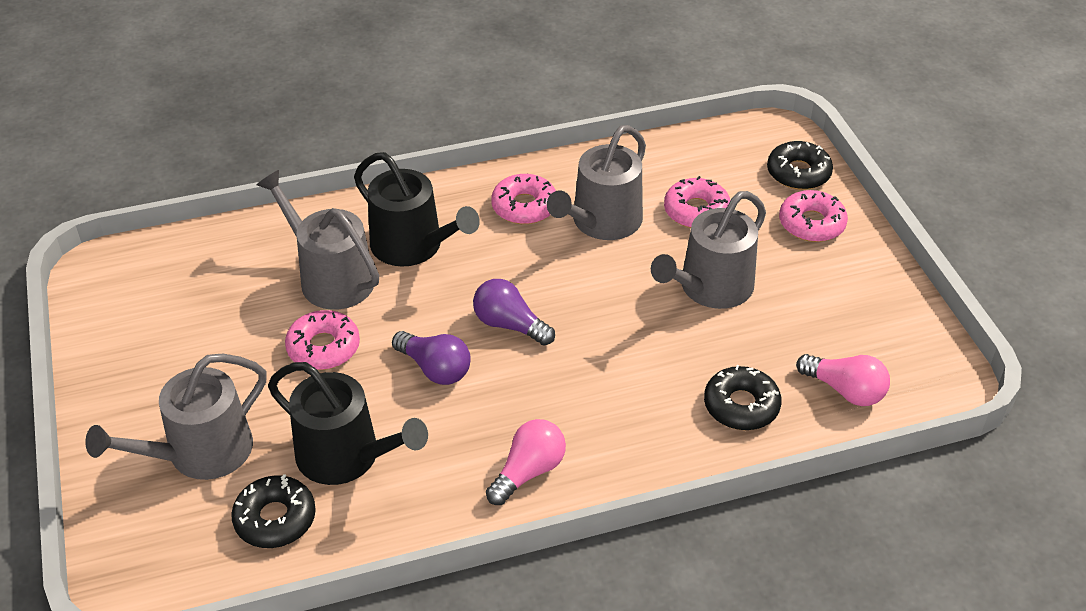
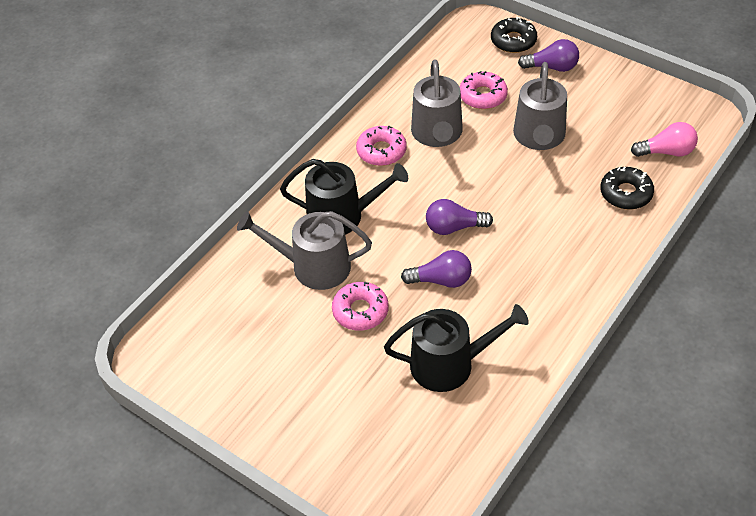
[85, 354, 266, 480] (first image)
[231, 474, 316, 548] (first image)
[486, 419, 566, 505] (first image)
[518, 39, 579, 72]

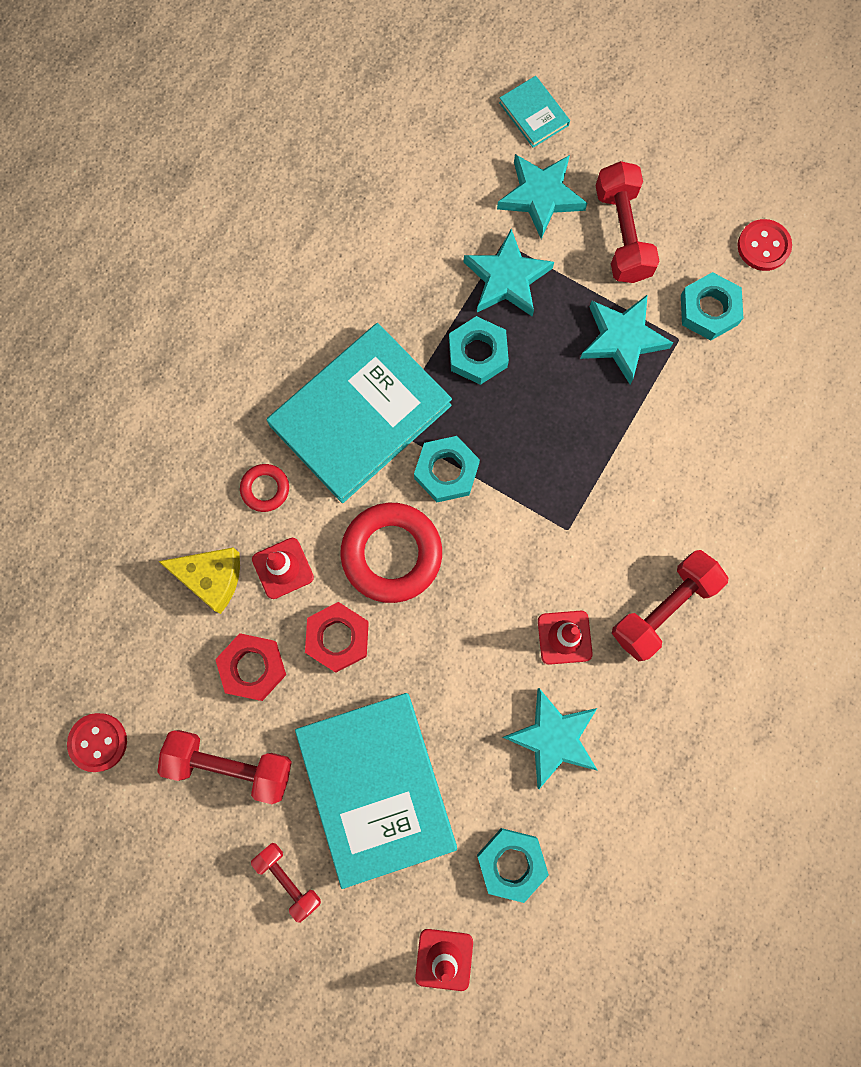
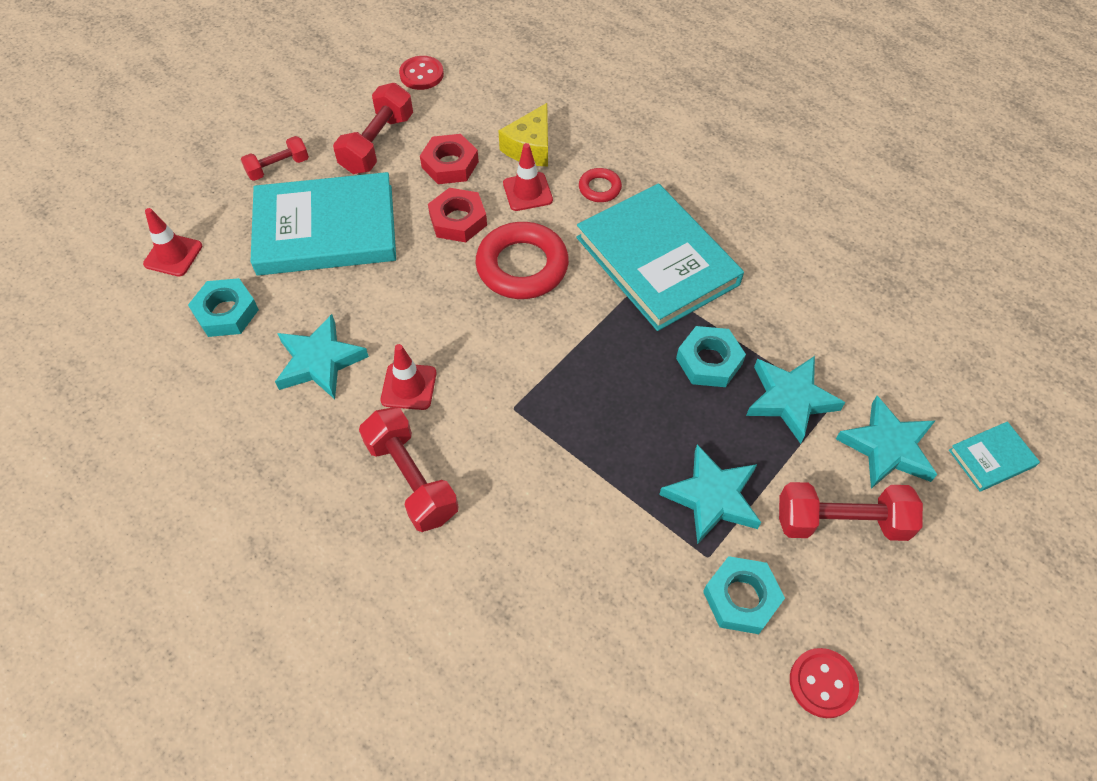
[414, 436, 480, 502] (first image)

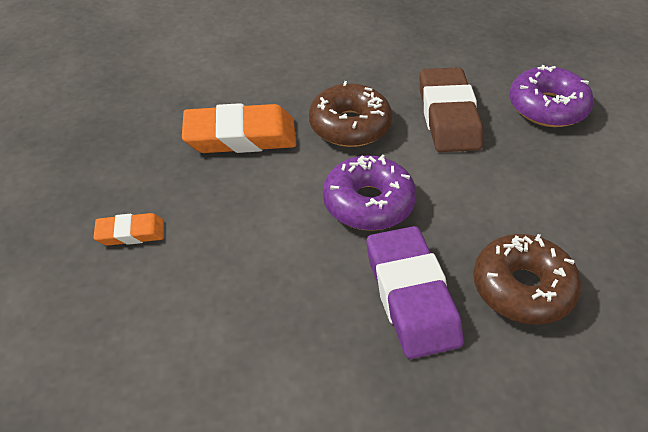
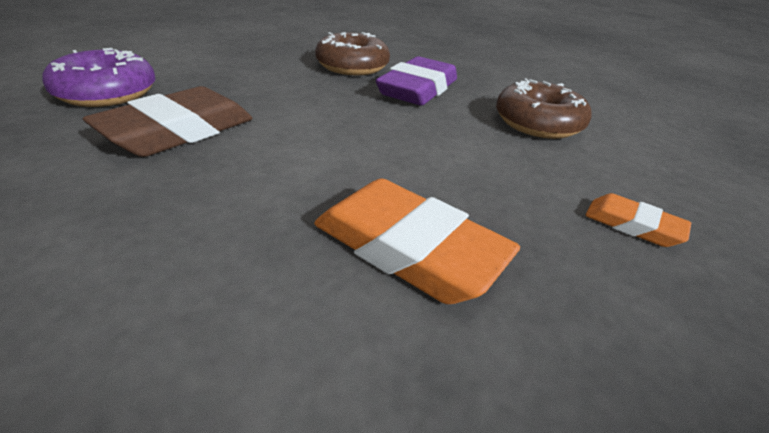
[323, 154, 416, 231] (first image)
[496, 79, 592, 139]

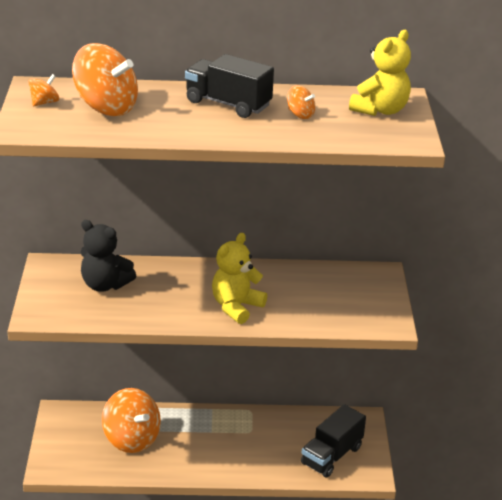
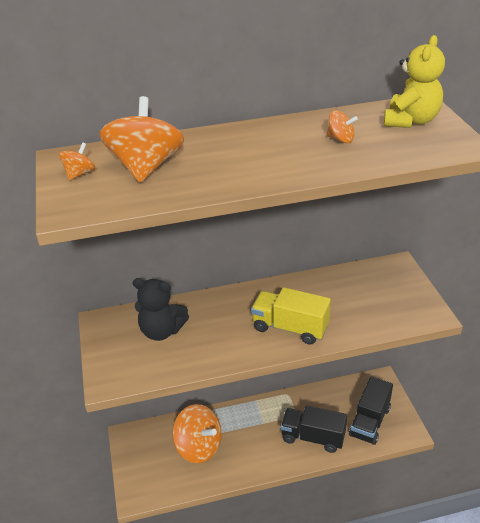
[281, 406, 347, 453]
[251, 287, 331, 345]
[99, 96, 184, 183]

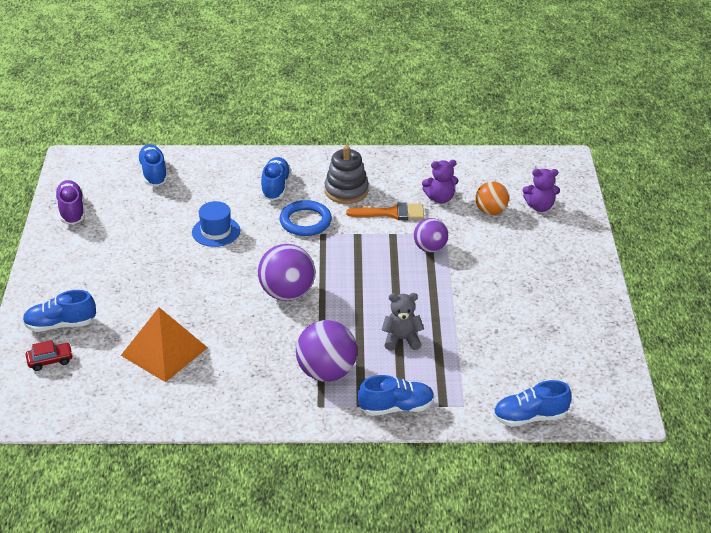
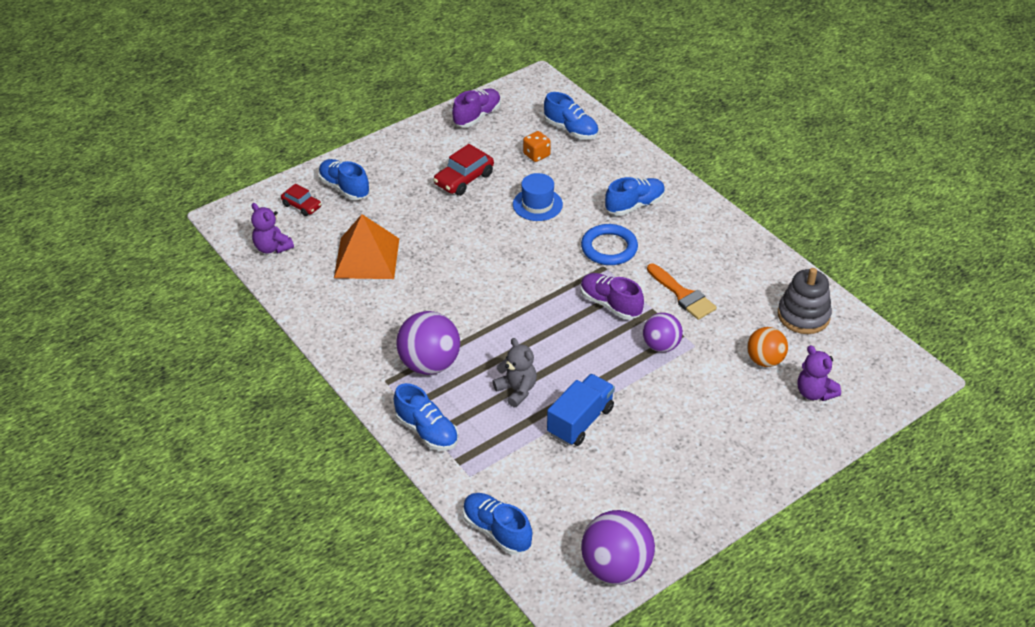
[433, 144, 494, 196]
[523, 131, 551, 162]
[547, 374, 615, 446]
[581, 273, 644, 320]
[581, 510, 655, 585]
[778, 268, 832, 334]
[251, 203, 294, 254]
[544, 92, 598, 139]

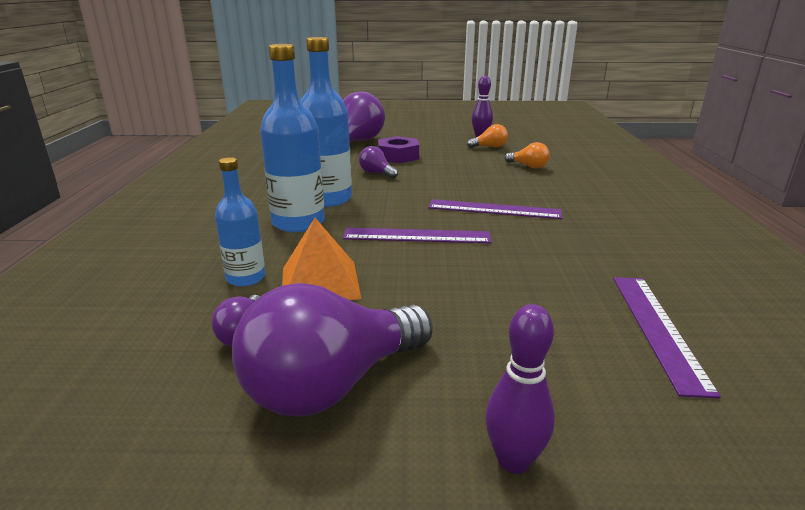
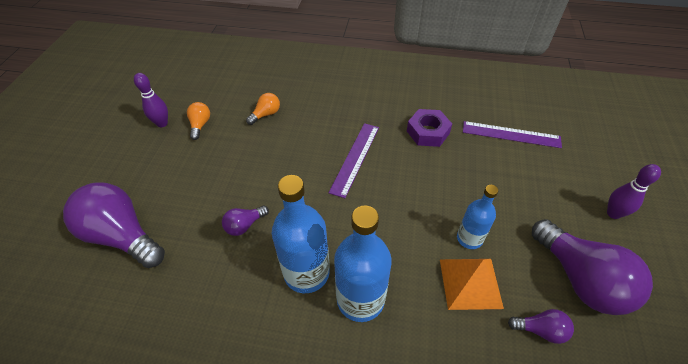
[343, 228, 491, 243] (first image)
[457, 185, 498, 249]
[407, 109, 452, 147]

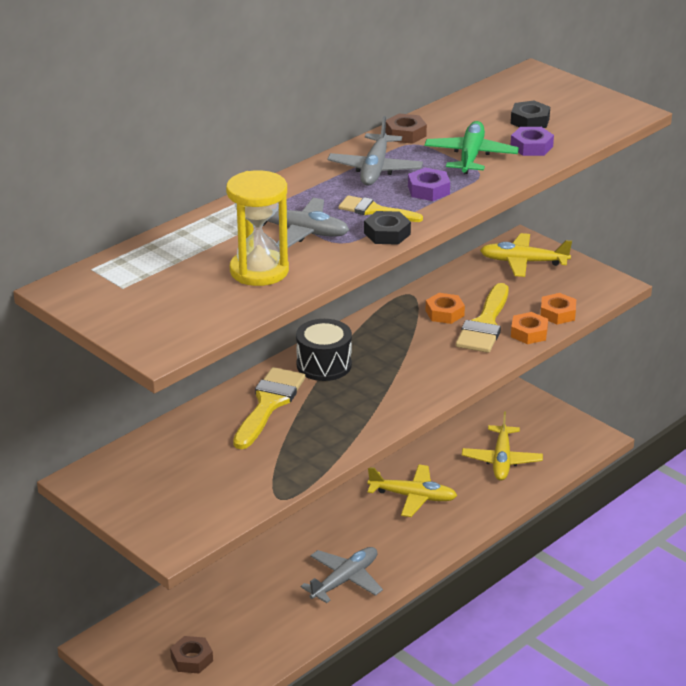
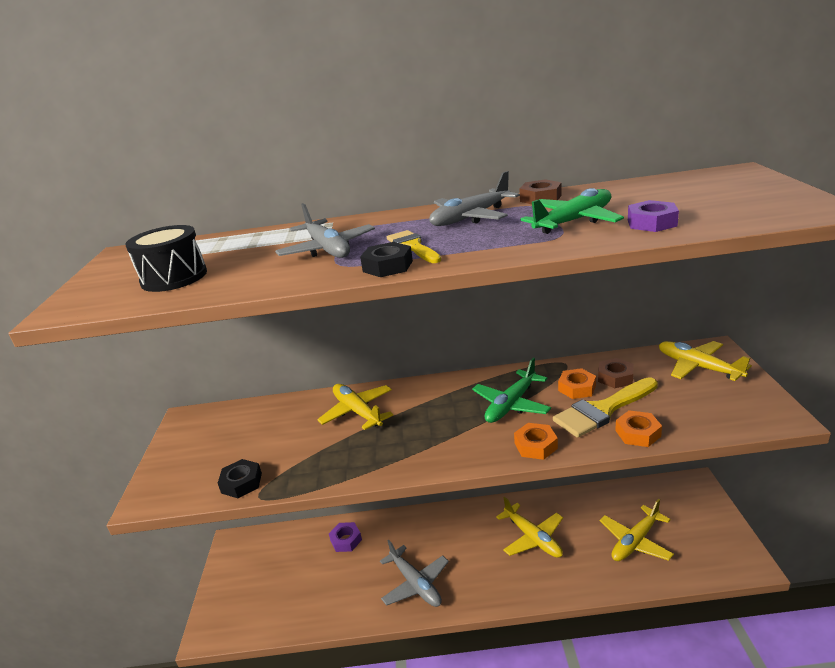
[226, 170, 289, 286] (first image)
[472, 358, 551, 423]
[598, 358, 633, 388]
[125, 225, 207, 292]
[329, 522, 362, 552]
[218, 459, 262, 498]
[514, 423, 558, 460]
[317, 384, 393, 430]
[380, 540, 449, 607]

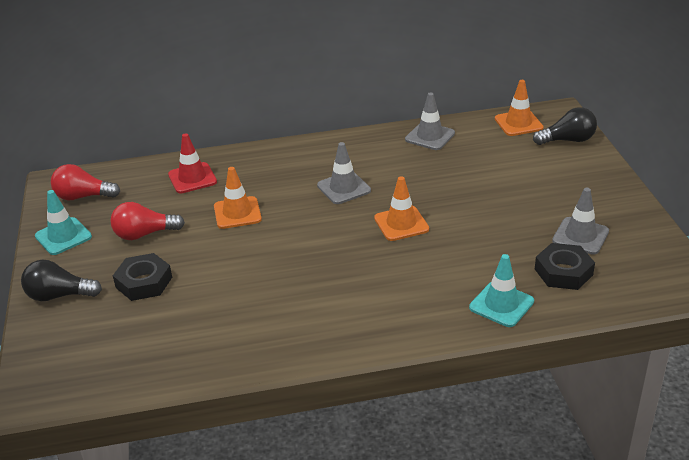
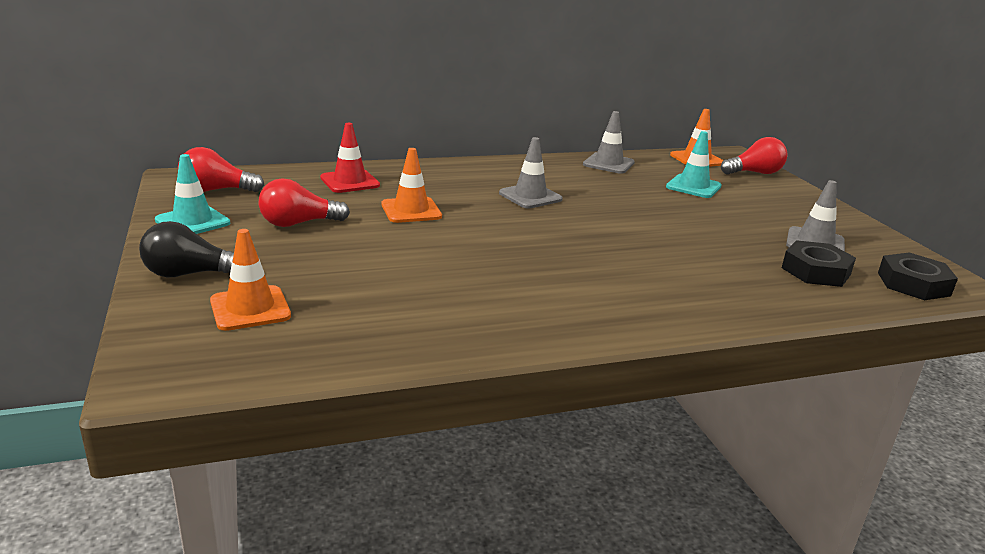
[878, 253, 958, 300]
[210, 229, 291, 331]
[666, 131, 722, 198]
[721, 137, 788, 175]

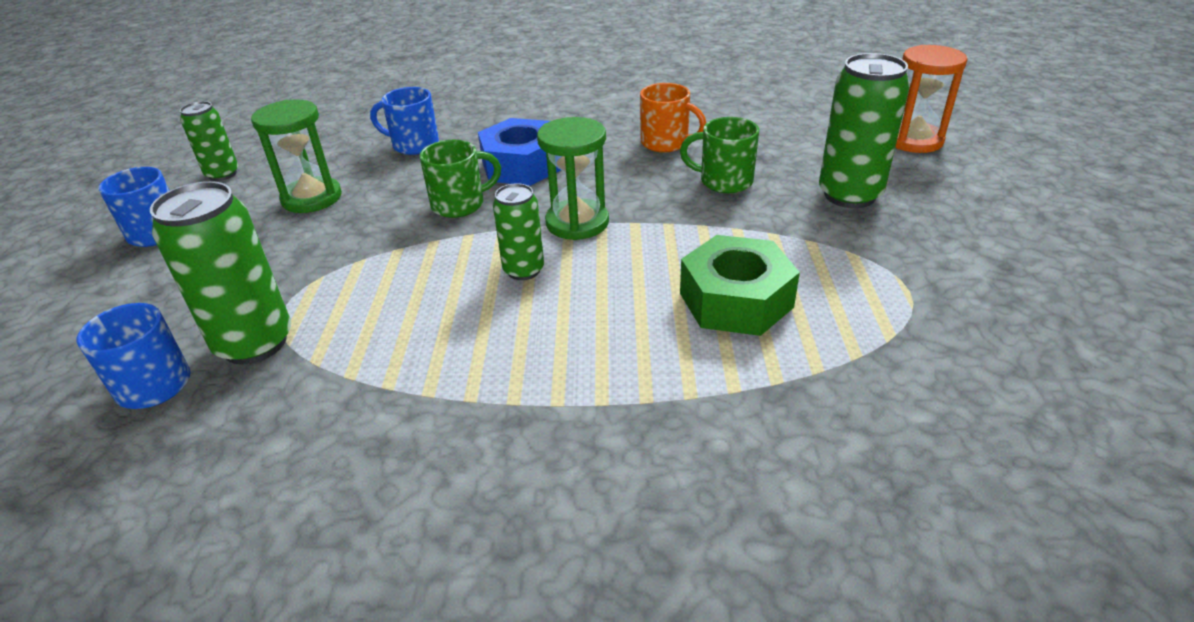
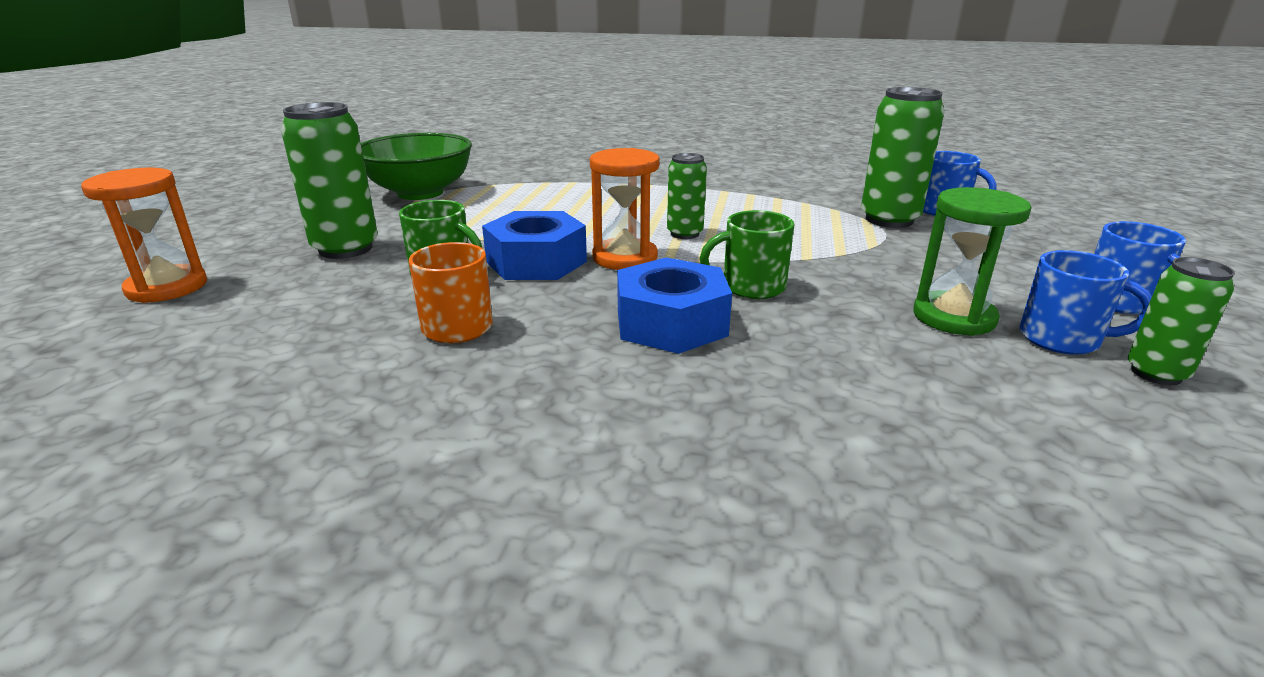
[680, 235, 800, 336] (first image)
[361, 133, 472, 200]
[482, 211, 587, 280]
[1019, 250, 1152, 355]
[590, 148, 660, 270]

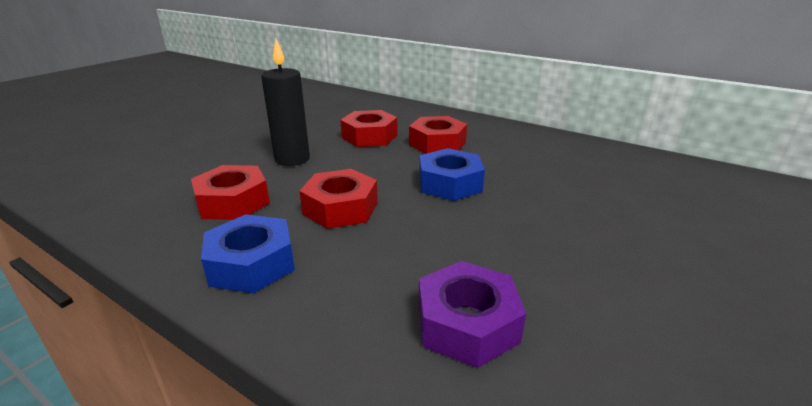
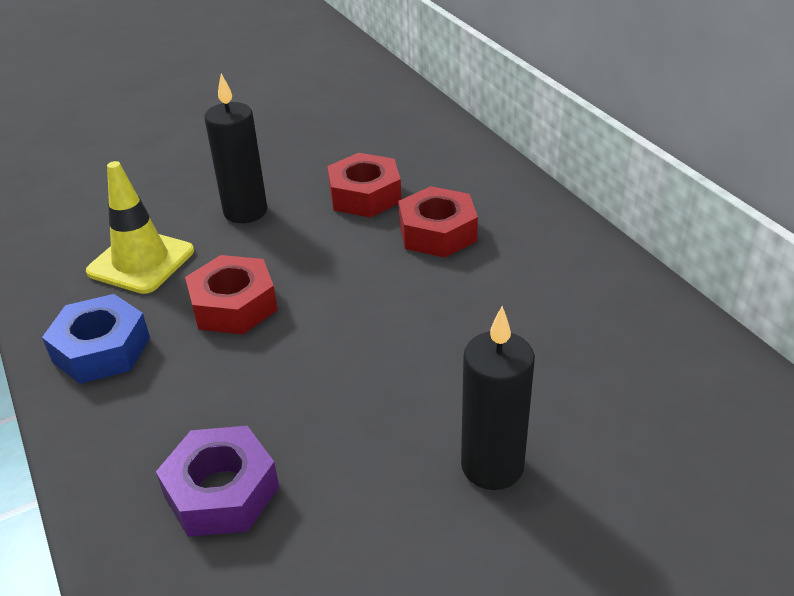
[419, 148, 485, 201] (first image)
[461, 306, 535, 490]
[86, 161, 194, 294]

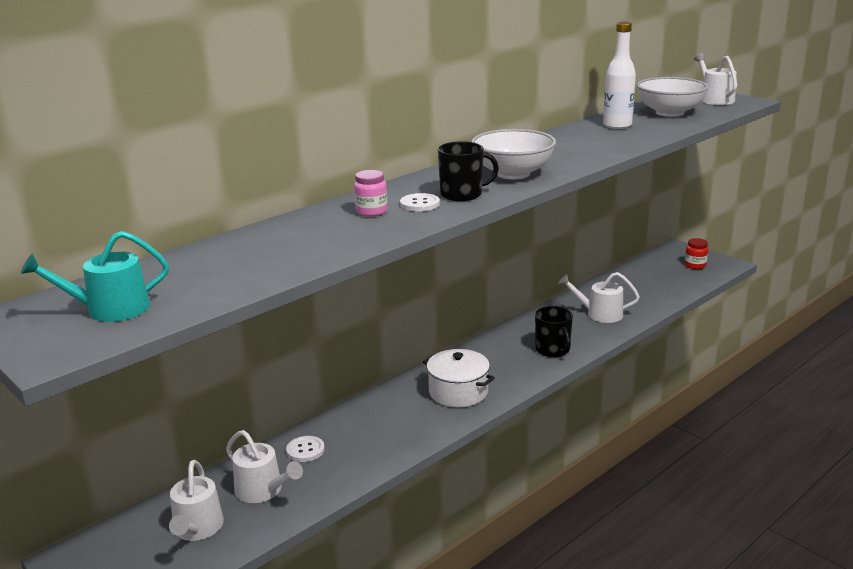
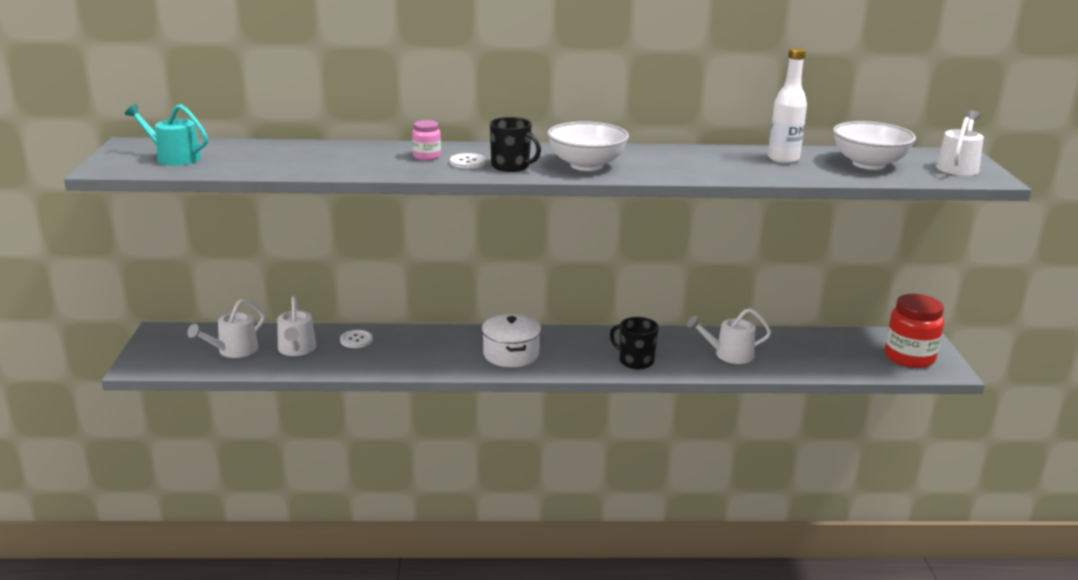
[610, 317, 659, 370]
[687, 308, 771, 364]
[885, 294, 944, 368]

